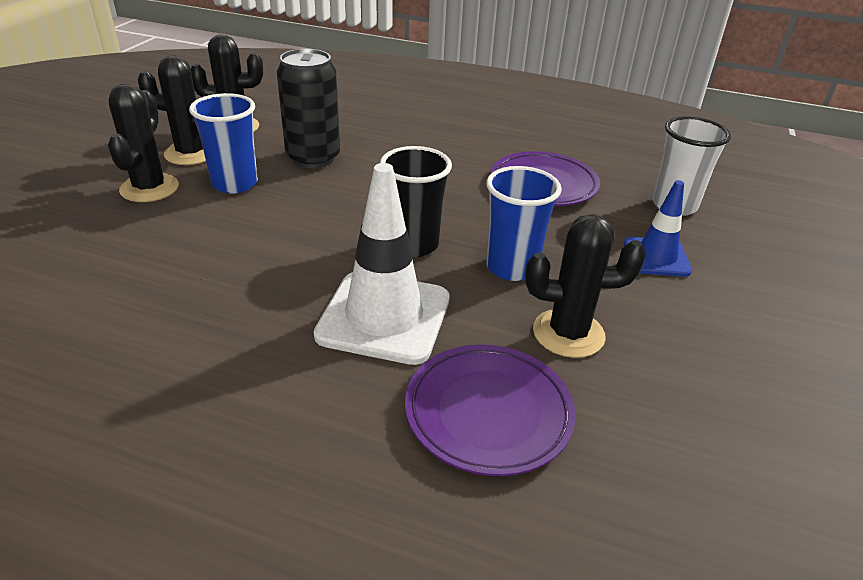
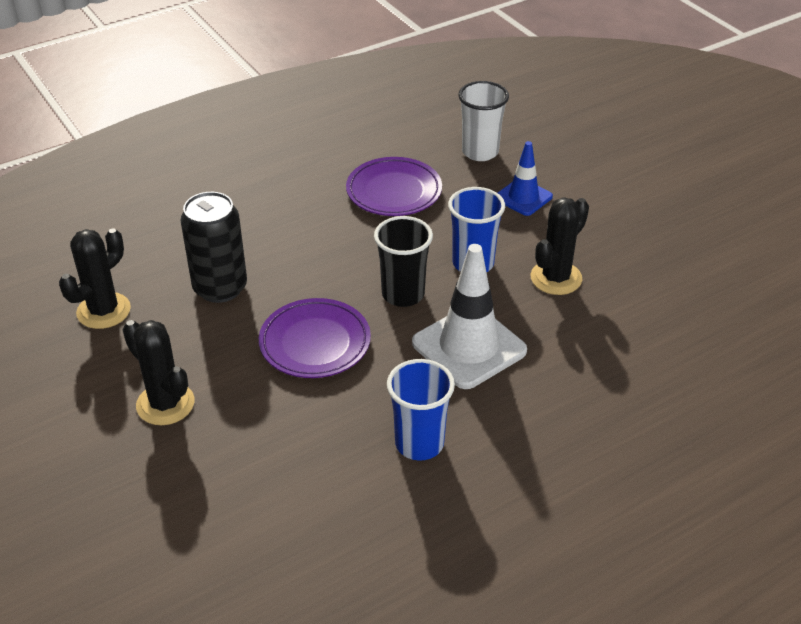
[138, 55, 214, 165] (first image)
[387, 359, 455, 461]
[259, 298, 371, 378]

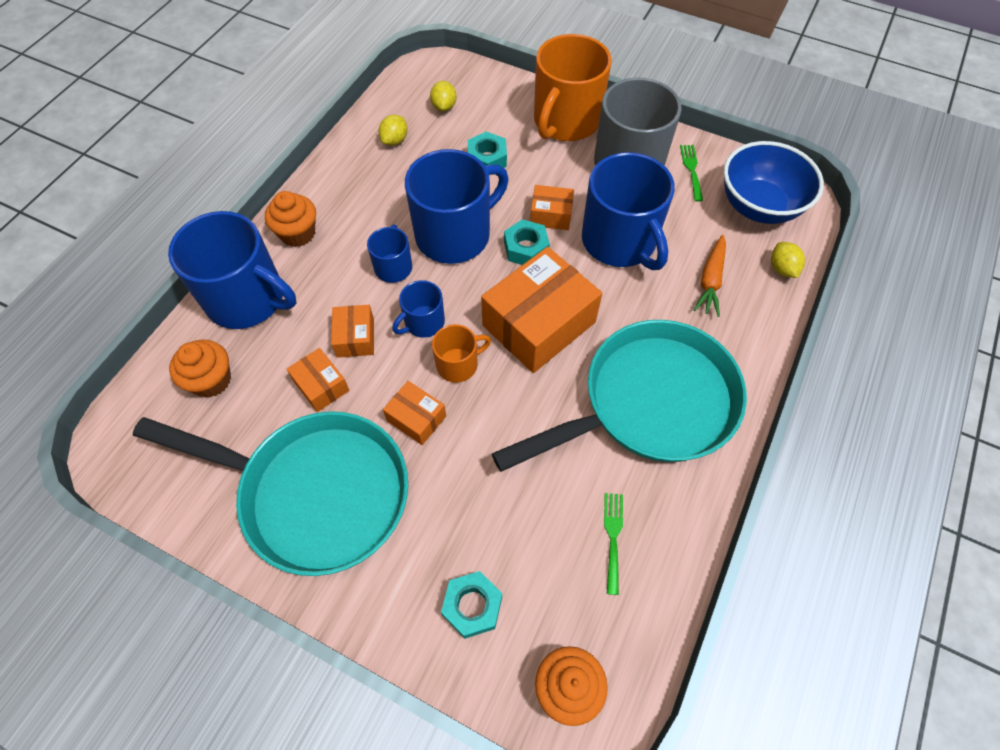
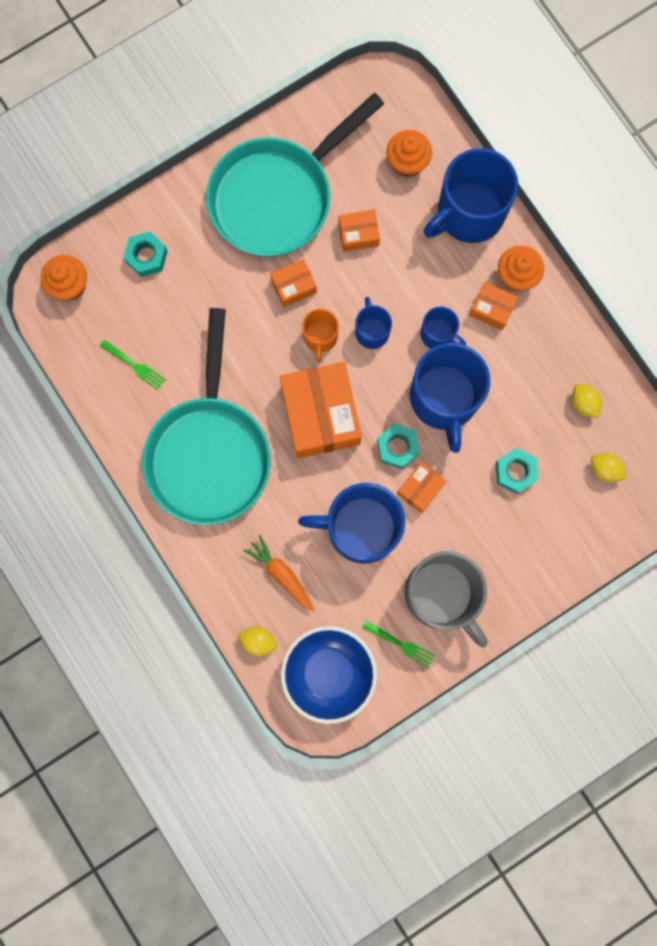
[534, 34, 612, 141] (first image)
[469, 282, 518, 330]

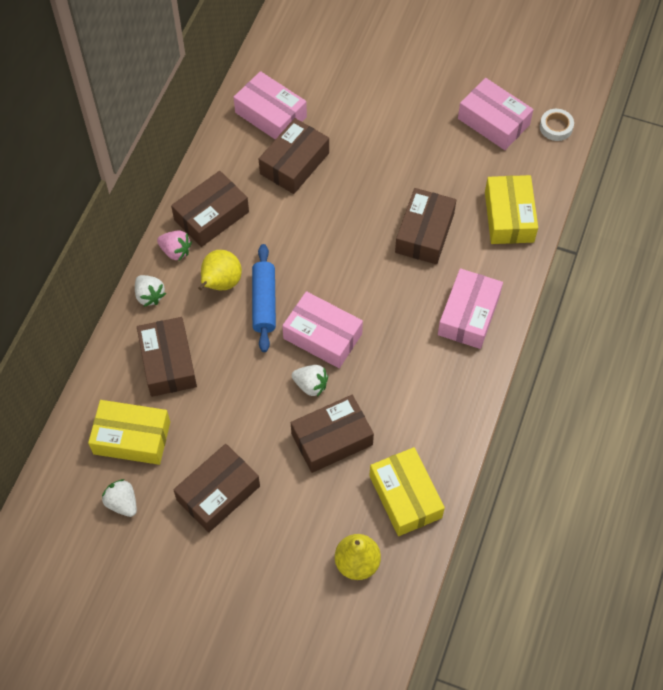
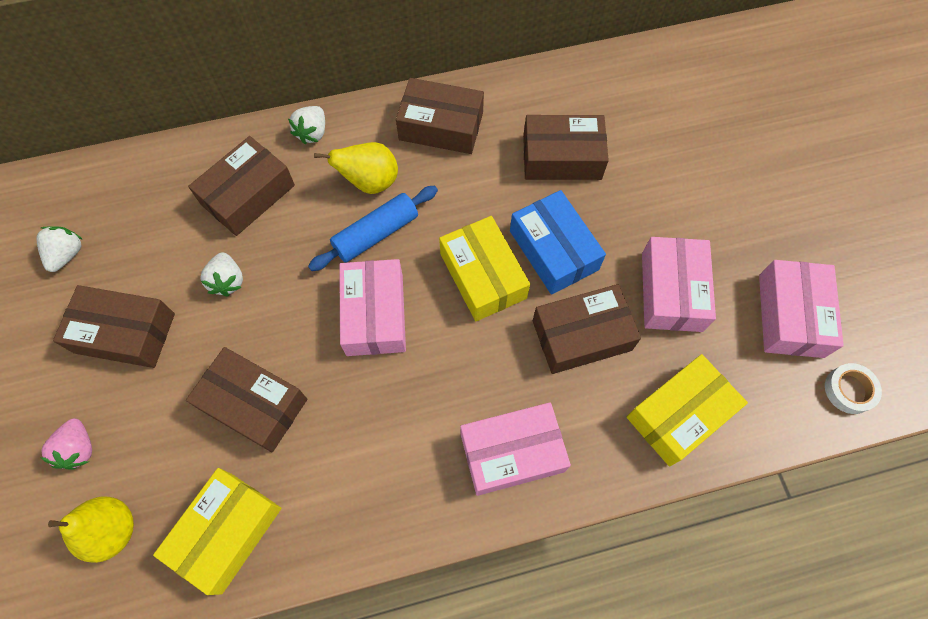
[510, 190, 606, 295]
[439, 216, 530, 321]
[40, 419, 92, 470]
[642, 237, 716, 332]
[200, 252, 243, 296]

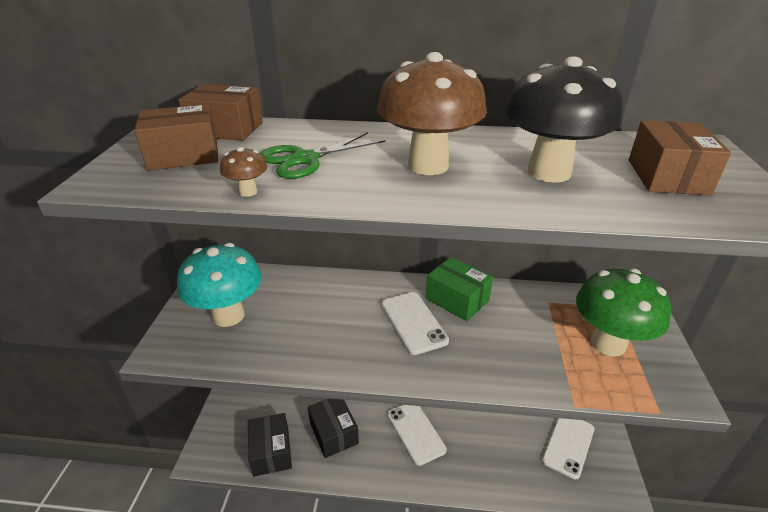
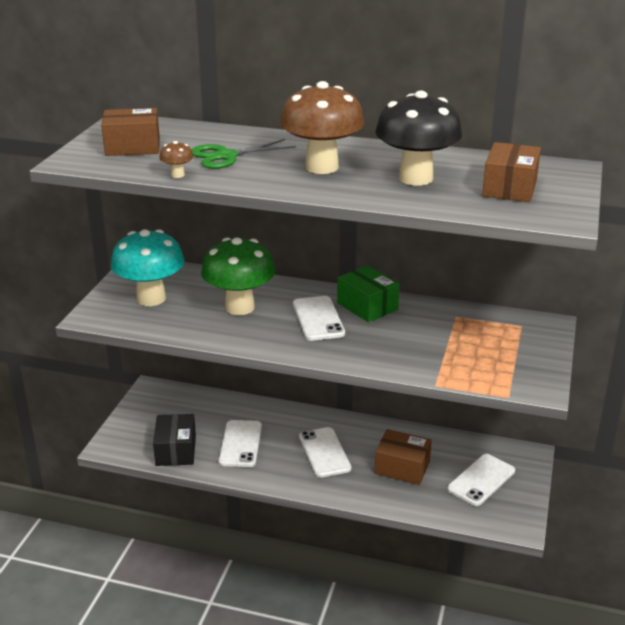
[375, 429, 432, 485]
[201, 237, 275, 315]
[219, 420, 262, 467]

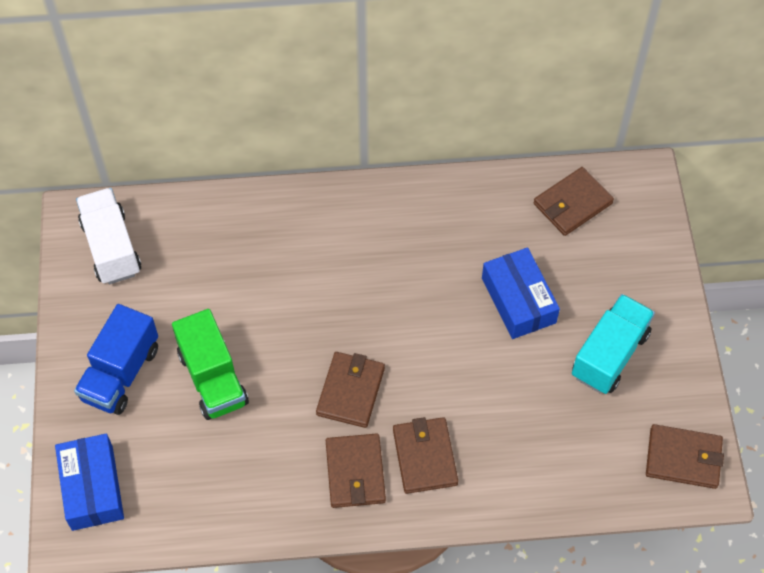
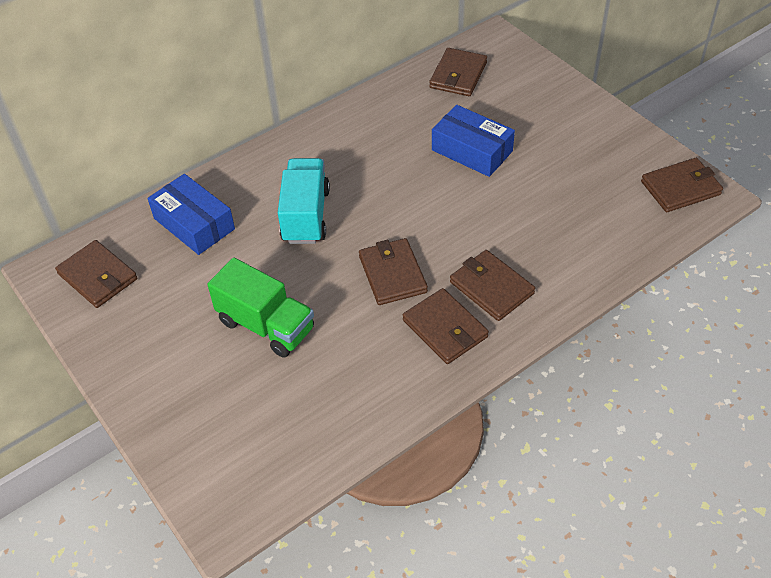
[74, 304, 158, 415] (first image)
[148, 174, 235, 255]
[278, 158, 330, 244]
[55, 240, 137, 308]

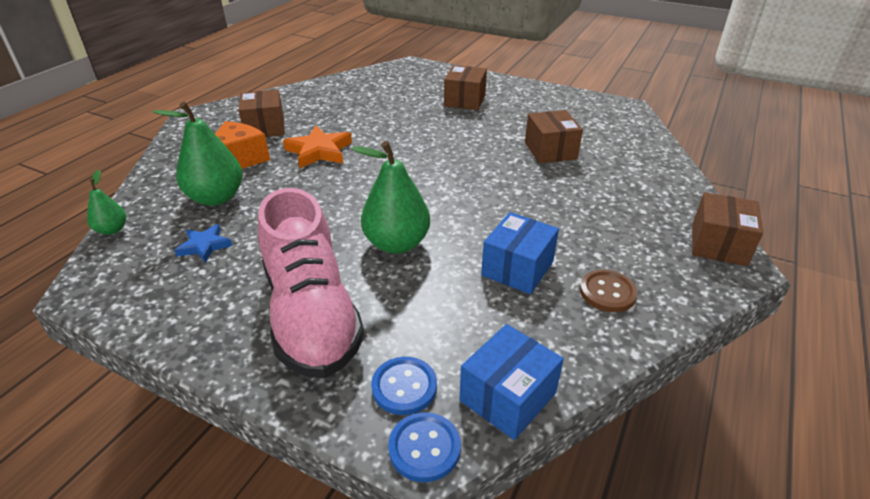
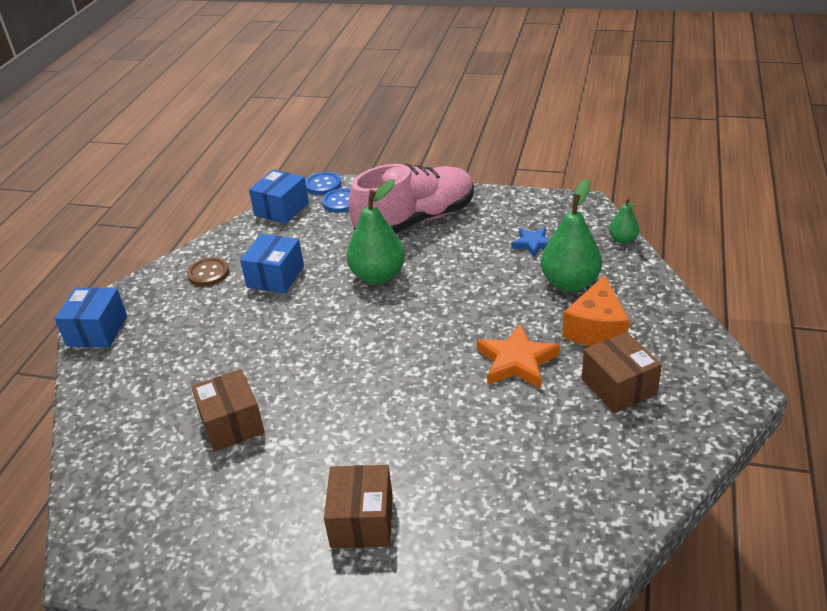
[54, 287, 127, 348]
[348, 164, 474, 234]

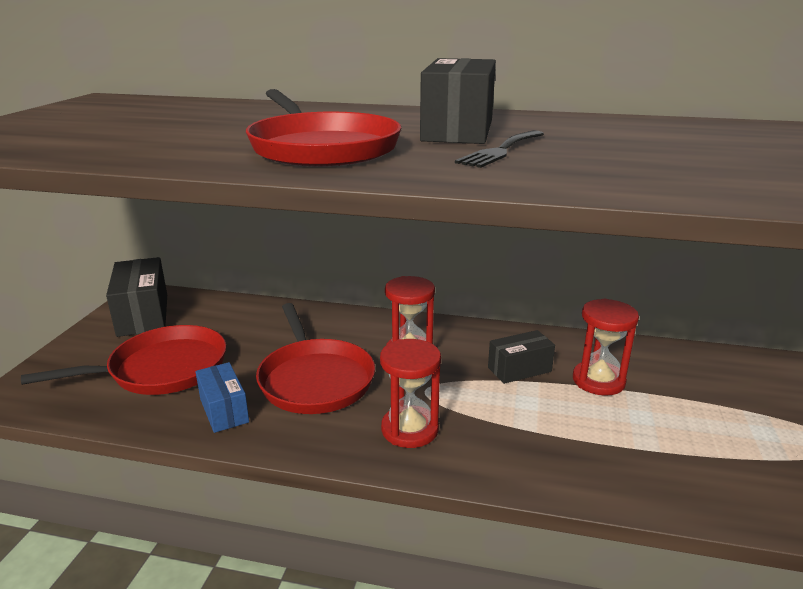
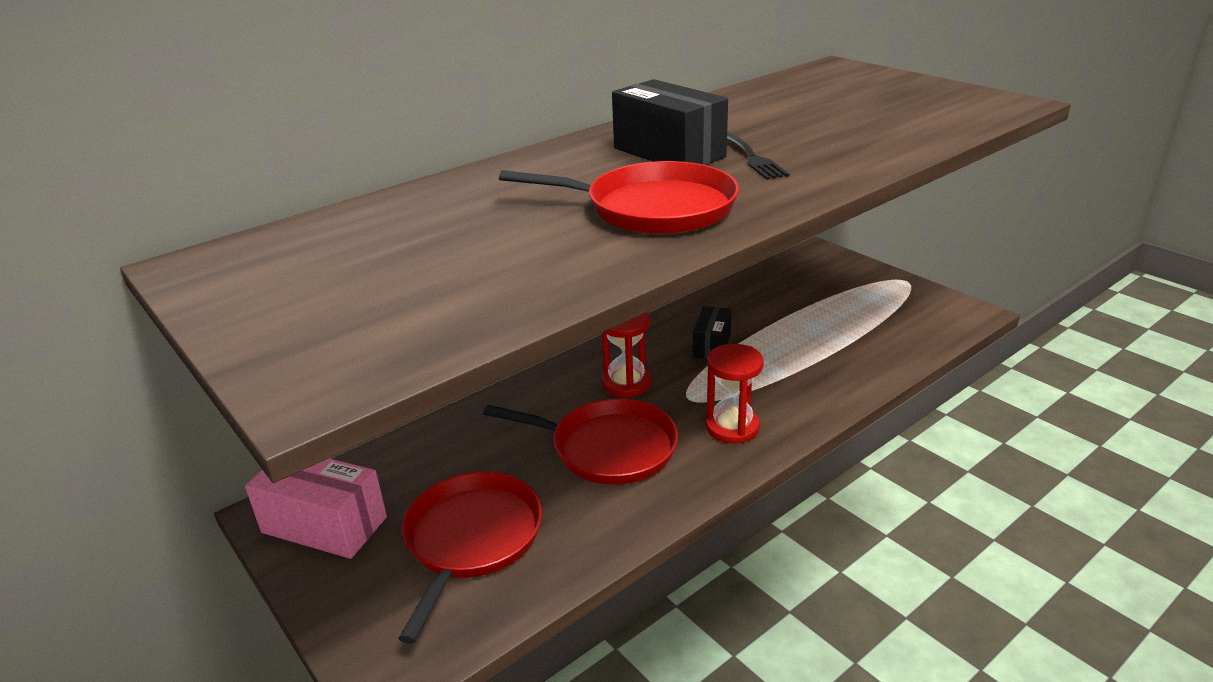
[195, 362, 249, 433] (first image)
[573, 299, 639, 396] (first image)
[245, 458, 387, 559]

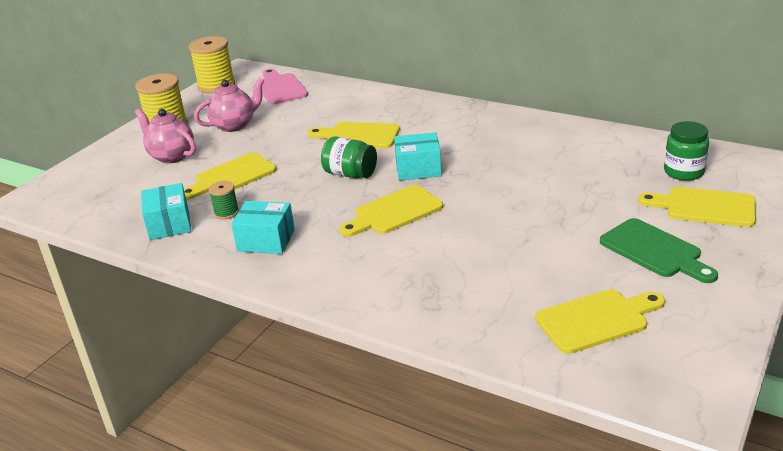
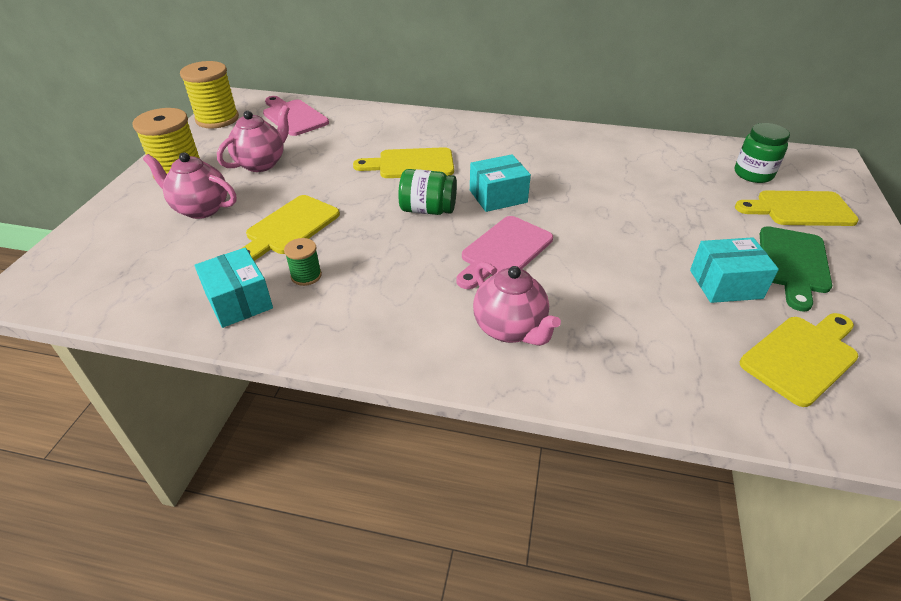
[473, 262, 561, 346]
[690, 237, 779, 303]
[456, 216, 553, 289]
[760, 226, 832, 312]

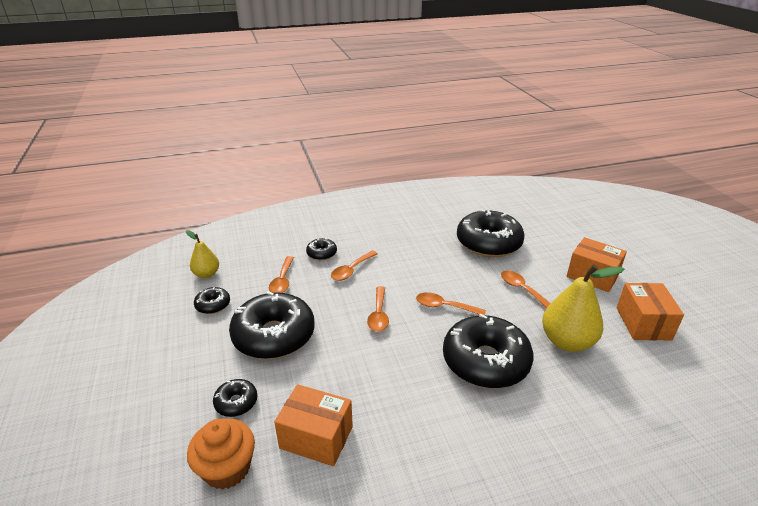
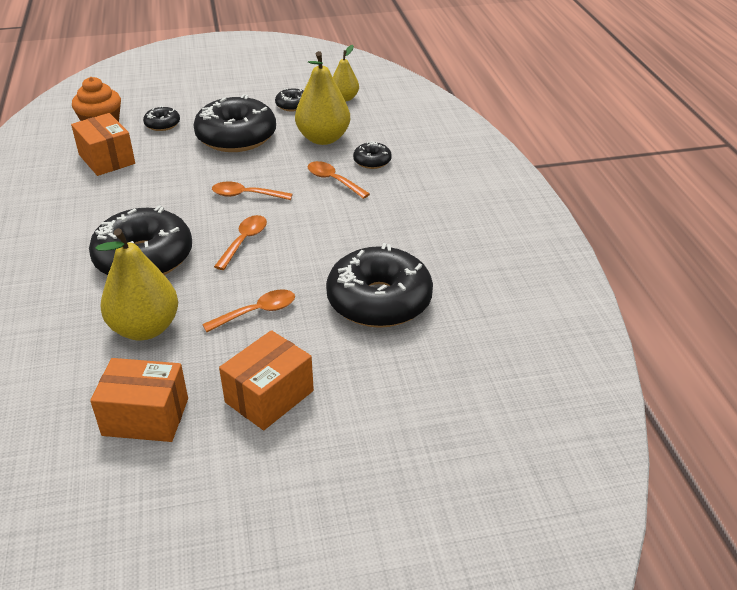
[295, 51, 350, 145]
[71, 113, 135, 176]

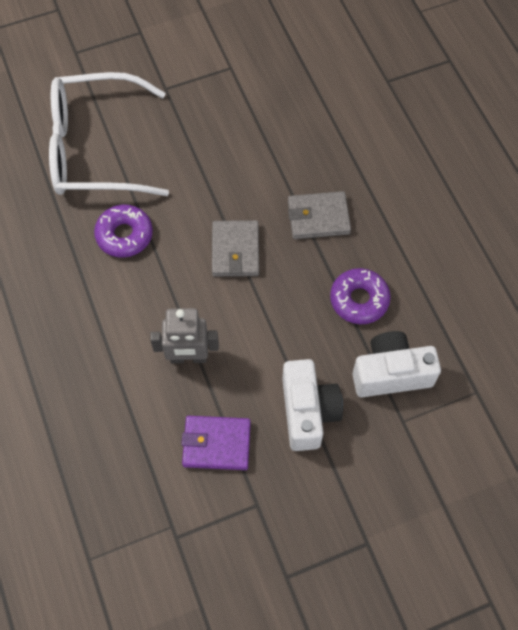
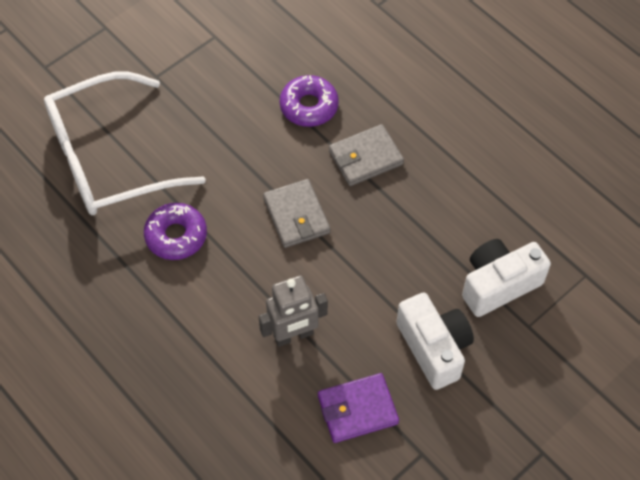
[280, 75, 339, 127]

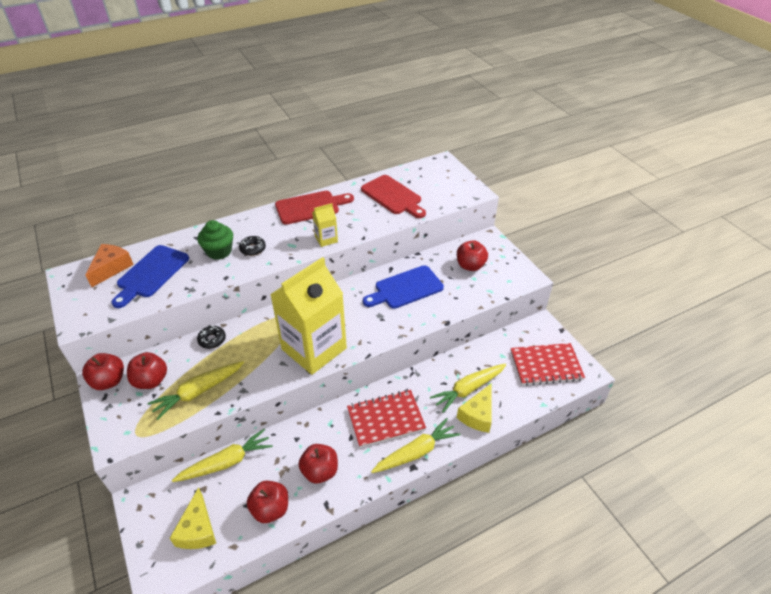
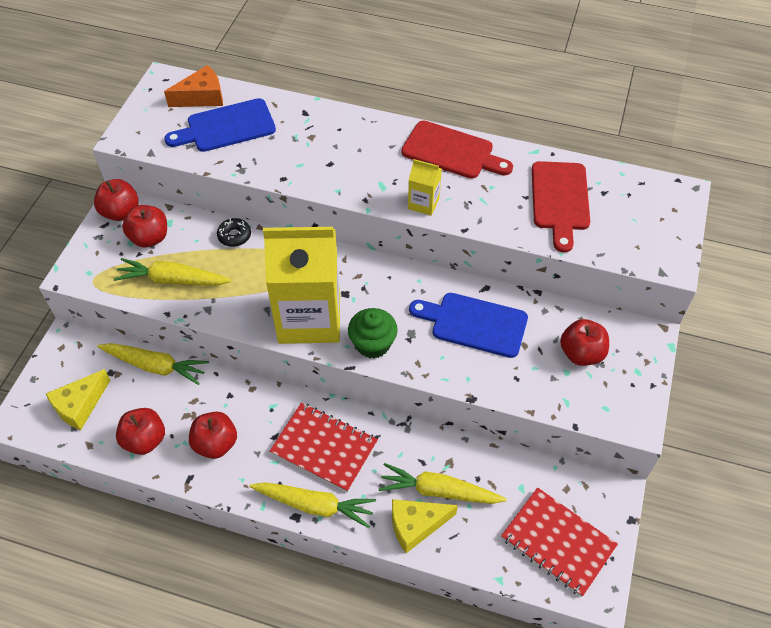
[239, 236, 266, 256] (first image)
[348, 308, 398, 359]

